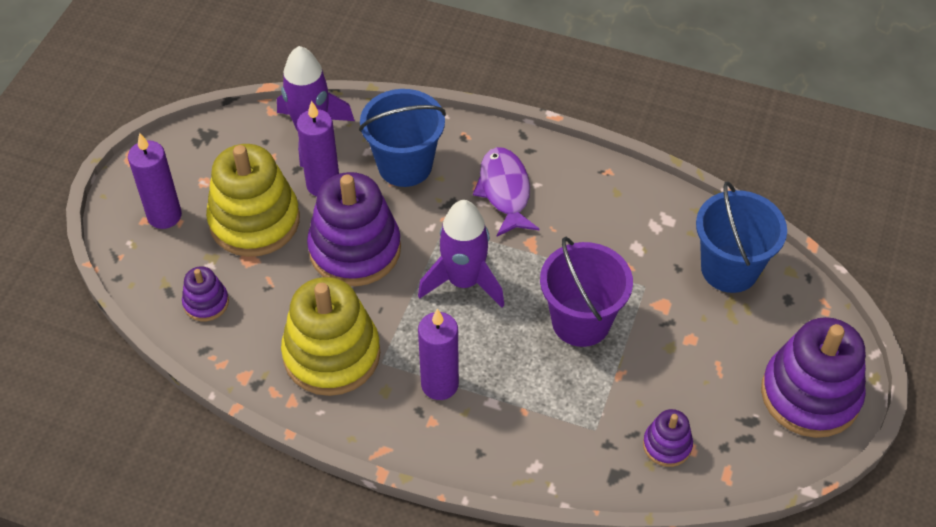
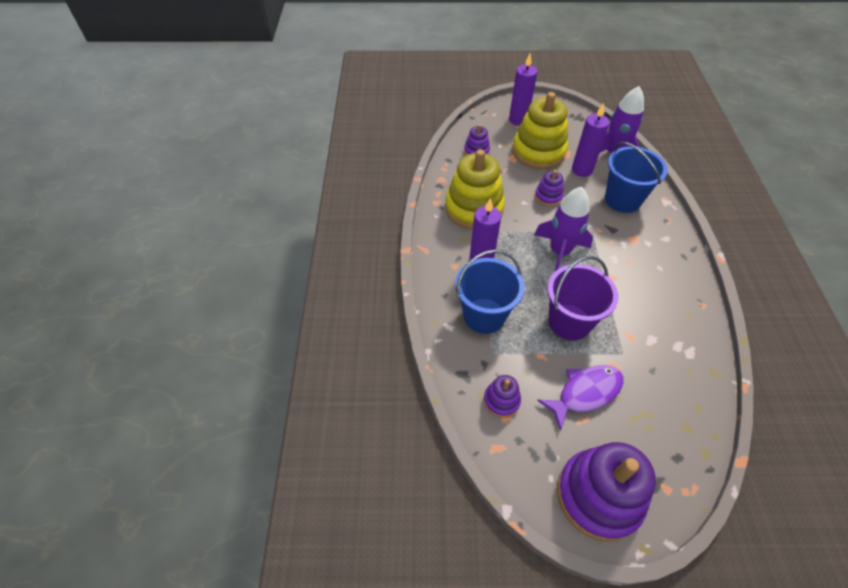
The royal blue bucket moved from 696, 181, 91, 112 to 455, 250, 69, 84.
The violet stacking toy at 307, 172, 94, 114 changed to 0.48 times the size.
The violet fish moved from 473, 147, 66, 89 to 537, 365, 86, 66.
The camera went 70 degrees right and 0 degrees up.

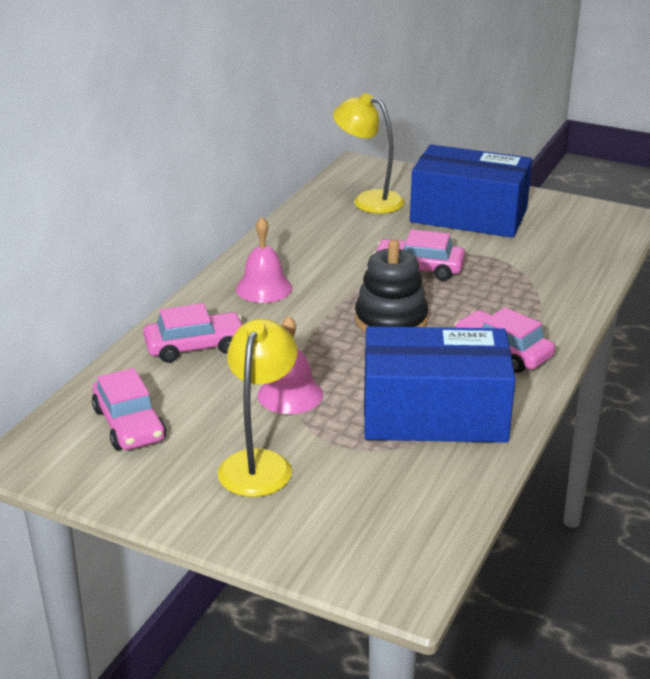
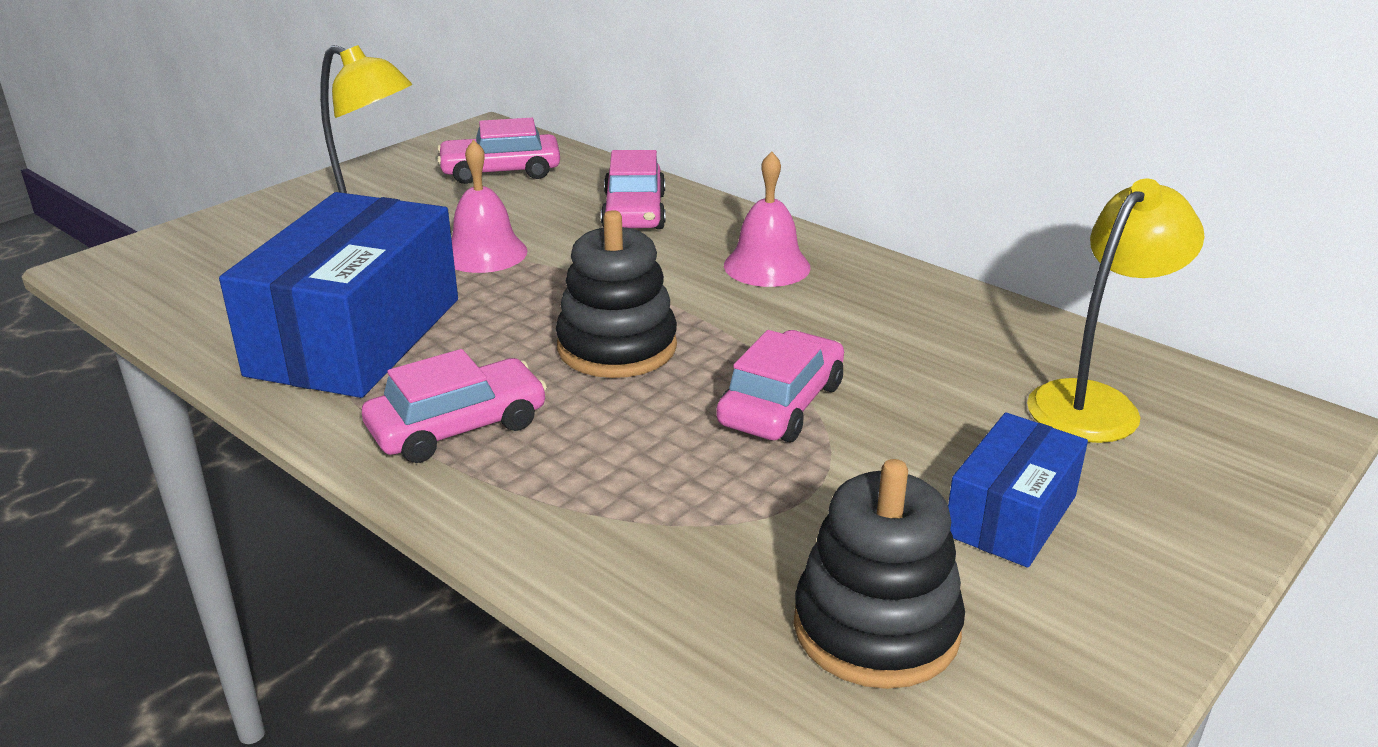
The ebony stacking toy at 794, 459, 171, 230 appeared.
The royal blue box at 410, 145, 122, 93 changed to 0.54 times the size.
The camera went 105 degrees right and 0 degrees up.

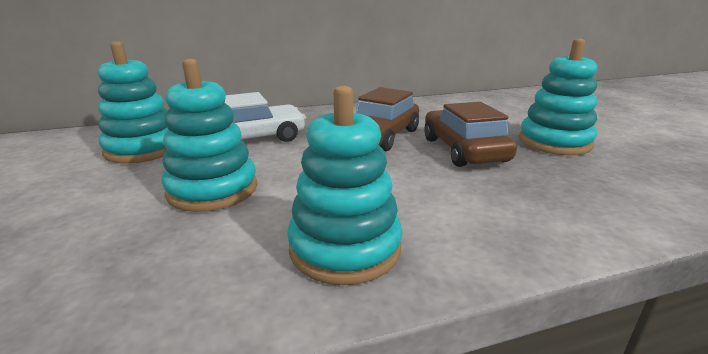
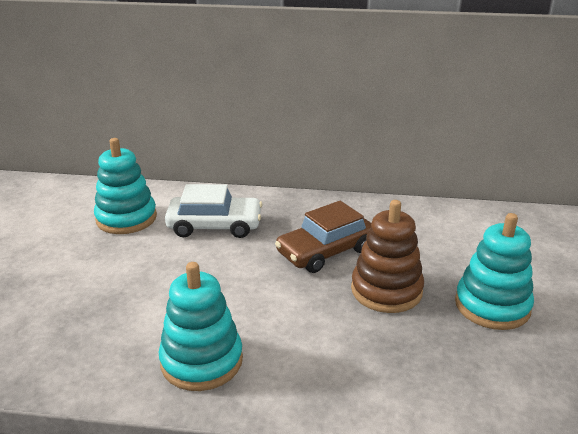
The brown car at 424, 102, 93, 65 was replaced by the brown stacking toy at 351, 200, 73, 113.
The teal stacking toy at 161, 59, 96, 153 disappeared.
The camera went 25 degrees right and 5 degrees up.

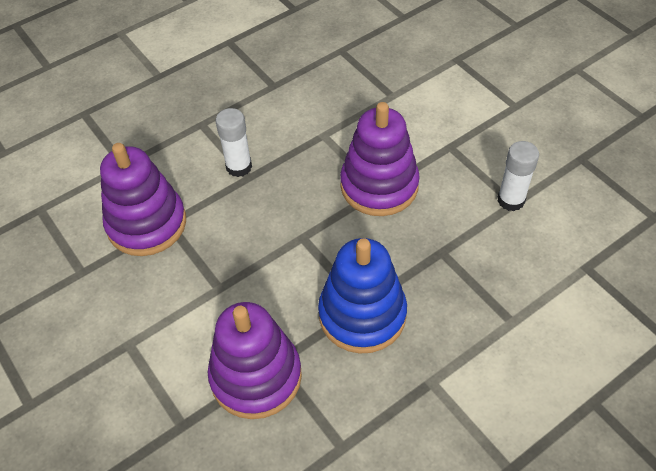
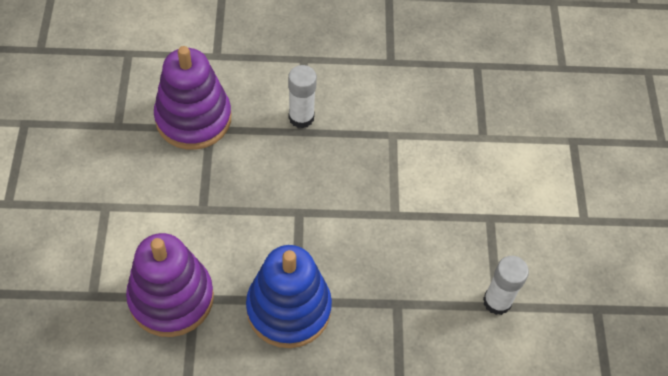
The violet stacking toy at 340, 102, 80, 114 disappeared.
The camera went 30 degrees right and 5 degrees up.

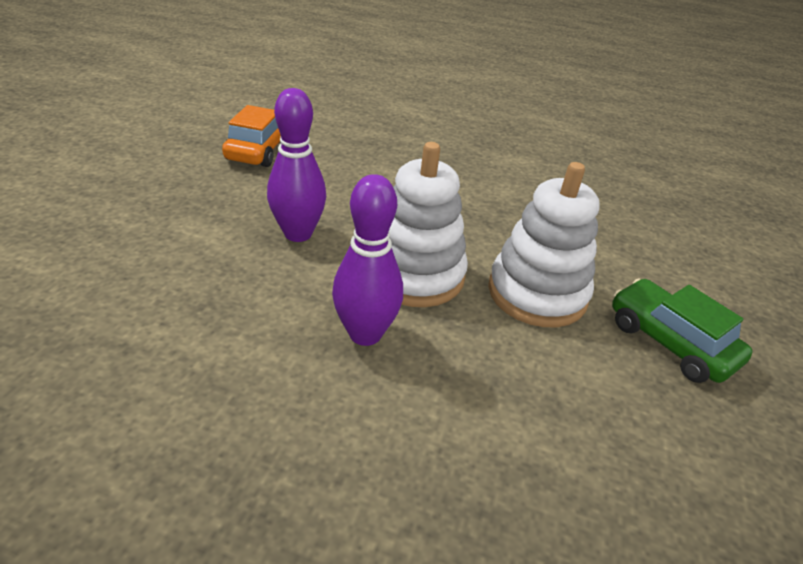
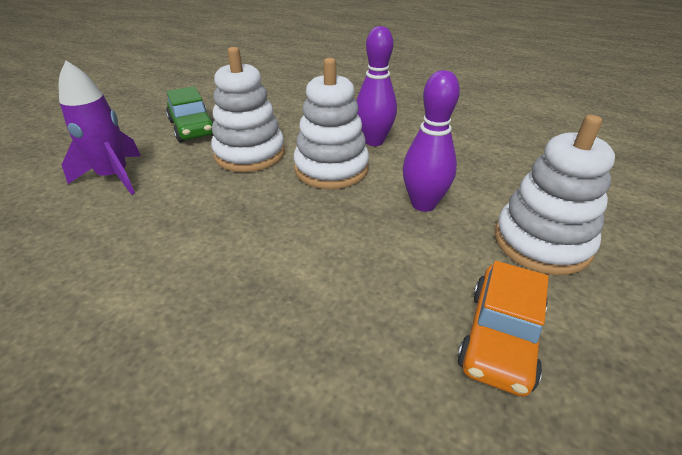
The violet rocket at 59, 61, 82, 134 appeared.
The pure white stacking toy at 495, 115, 120, 160 appeared.
The camera went 165 degrees left and 0 degrees up.

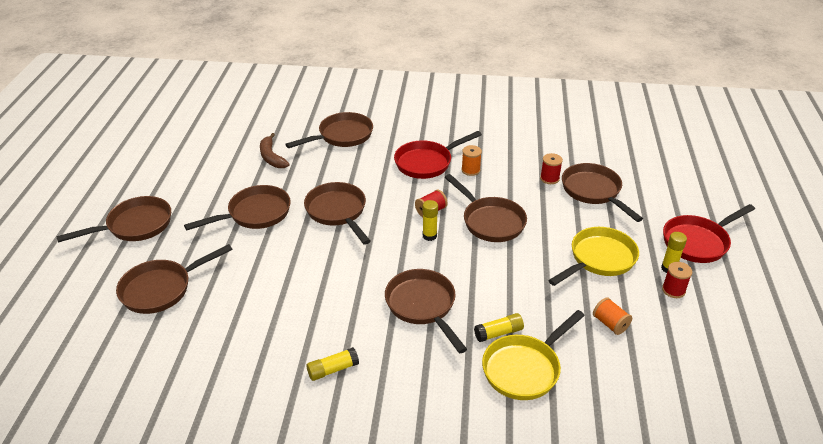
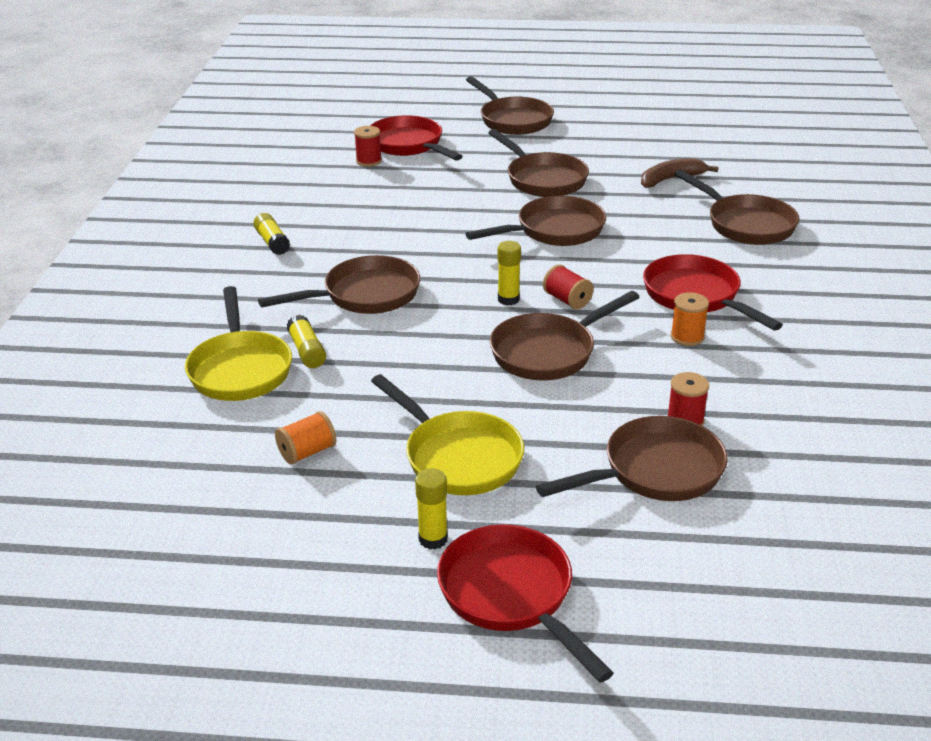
The yellow pan at 482, 310, 103, 90 turned 150 degrees counterclockwise.
The red bobbin moved from 662, 262, 30, 36 to 354, 126, 28, 41.
The brown pan at 116, 244, 116, 70 became the red pan at 370, 115, 93, 46.
The camera went 90 degrees right and 5 degrees down.

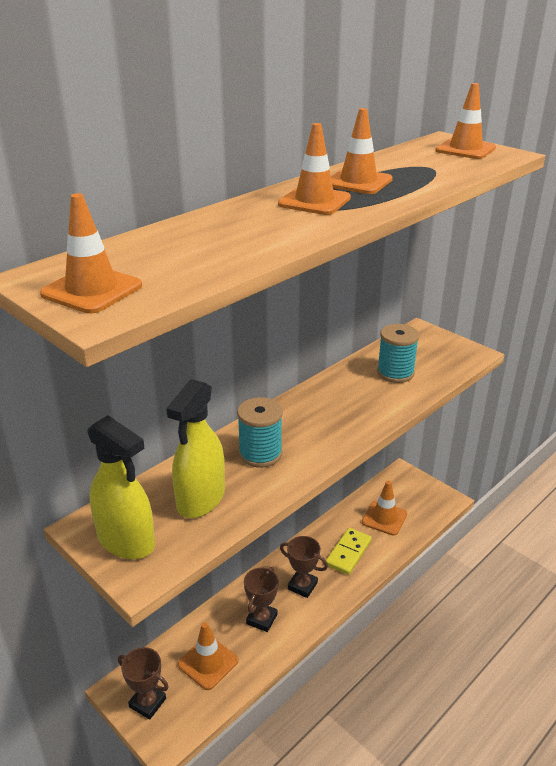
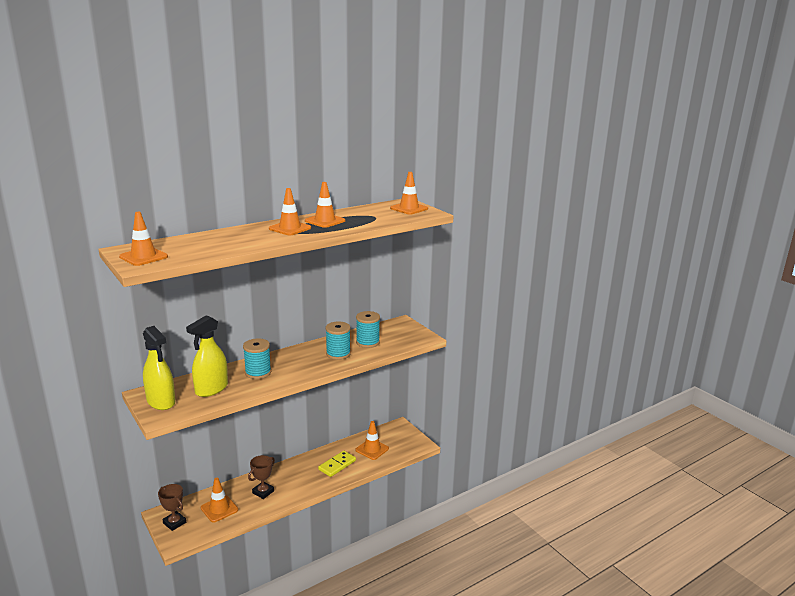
The teal bobbin at 325, 322, 26, 38 appeared.
The brown award cup at 280, 536, 48, 62 disappeared.
The camera went 10 degrees right and 10 degrees down.

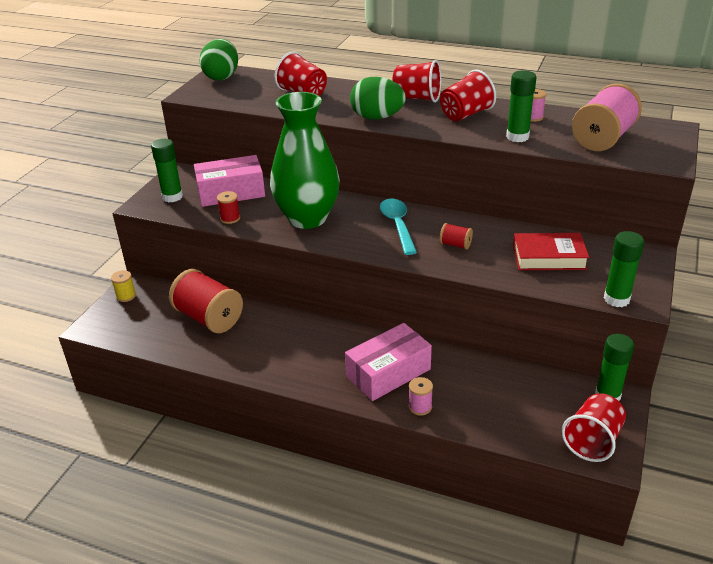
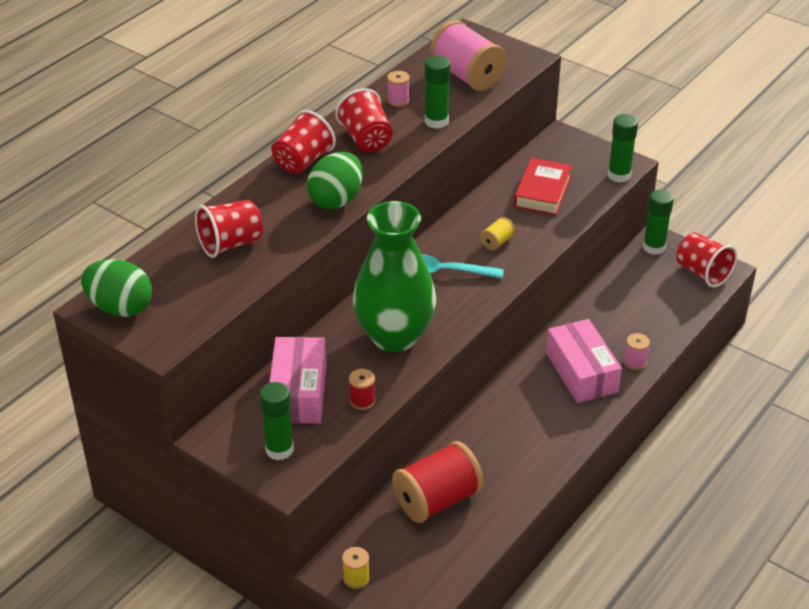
The red bobbin at 440, 223, 33, 27 became the yellow bobbin at 480, 217, 35, 34.
The camera went 75 degrees left and 5 degrees up.

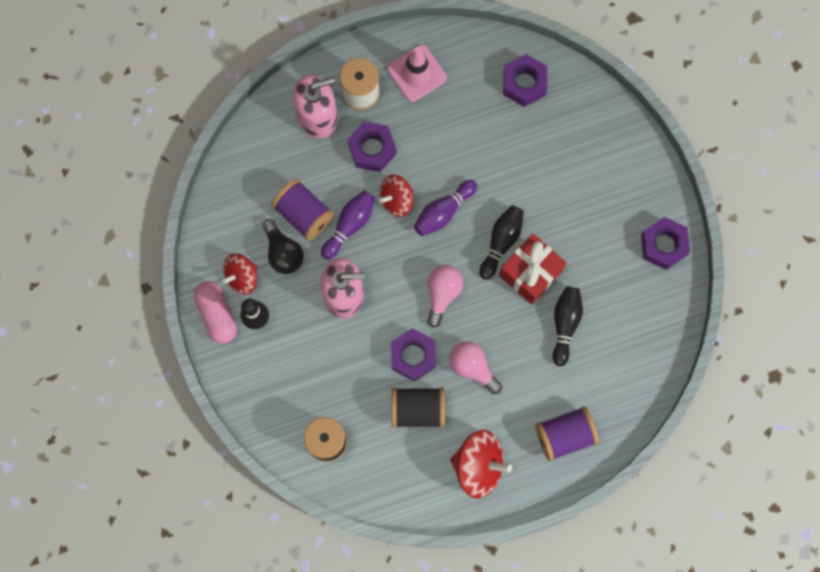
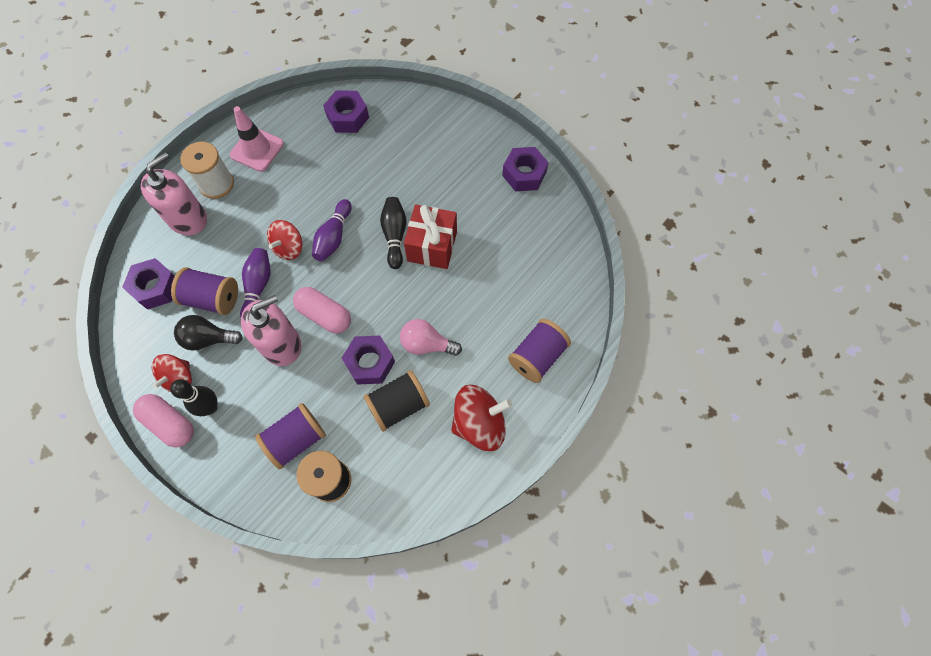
The violet hexagon nut moved from 348, 122, 48, 50 to 122, 258, 53, 51.
The ebony bulb at 263, 219, 41, 55 turned 150 degrees clockwise.
The violet bobbin at 255, 403, 71, 67 appeared.
The rose-pink pill shape at 293, 287, 58, 46 appeared.
The rose-pink bulb at 427, 265, 36, 63 disappeared.
The ebony skittle at 552, 286, 31, 80 disappeared.
The camera went 30 degrees left and 10 degrees down.

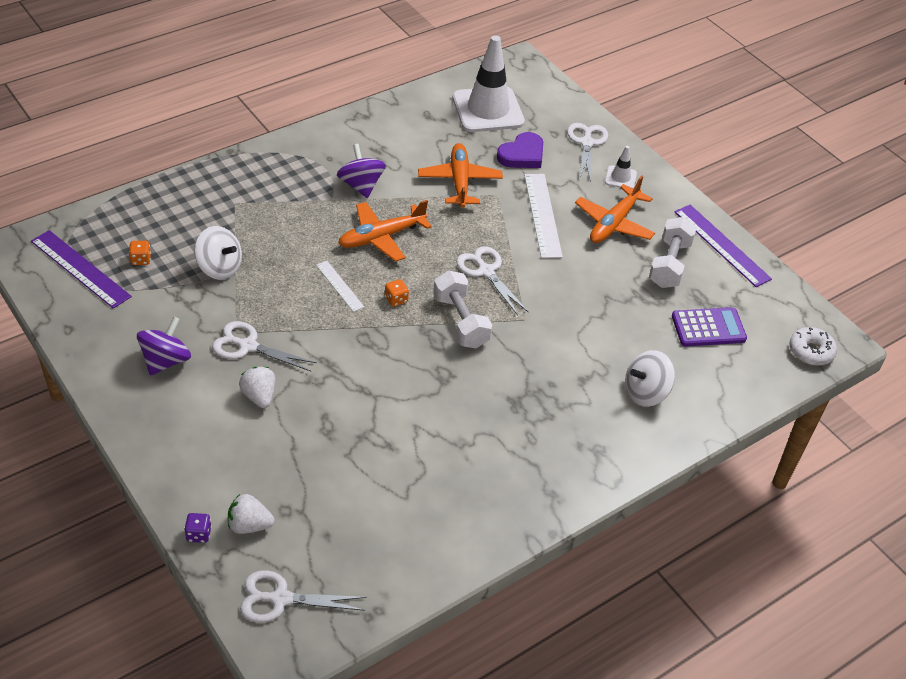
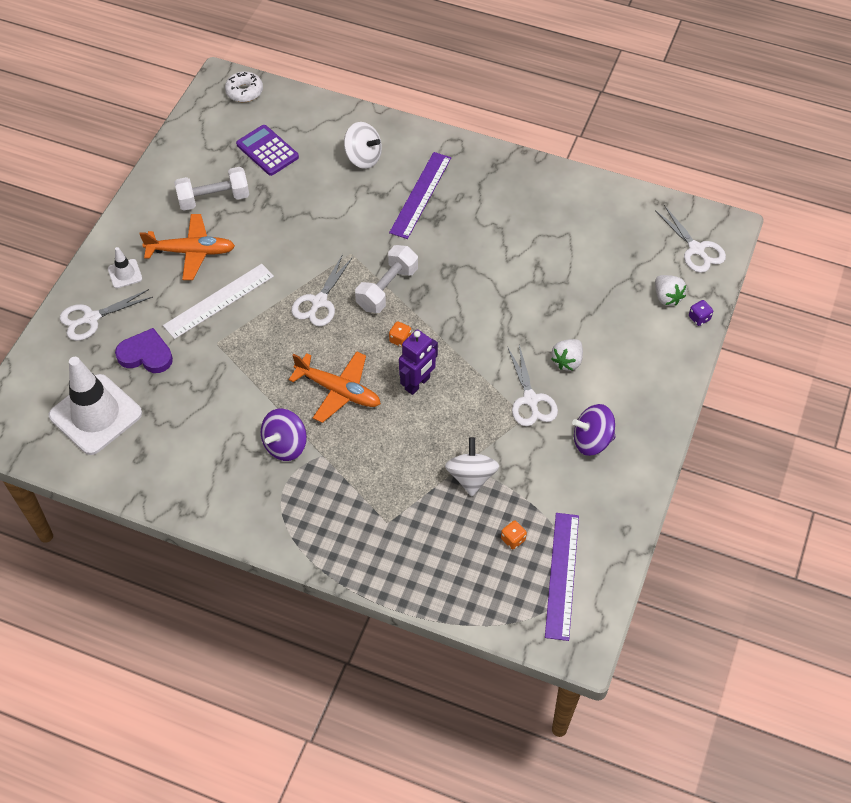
The violet ruler moved from 674, 205, 98, 82 to 389, 152, 62, 87.
The pure white ruler at 316, 261, 48, 51 was replaced by the violet toy robot at 399, 330, 39, 65.
The bright orange toy plane at 418, 143, 85, 65 disappeared.
The camera went 120 degrees left and 10 degrees up.

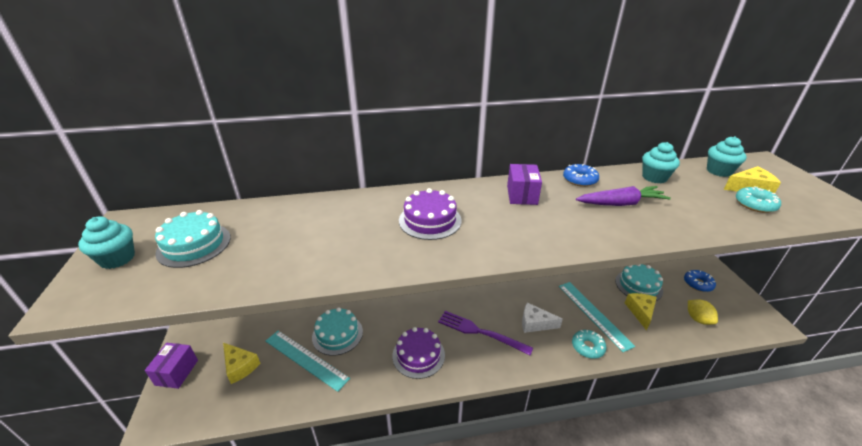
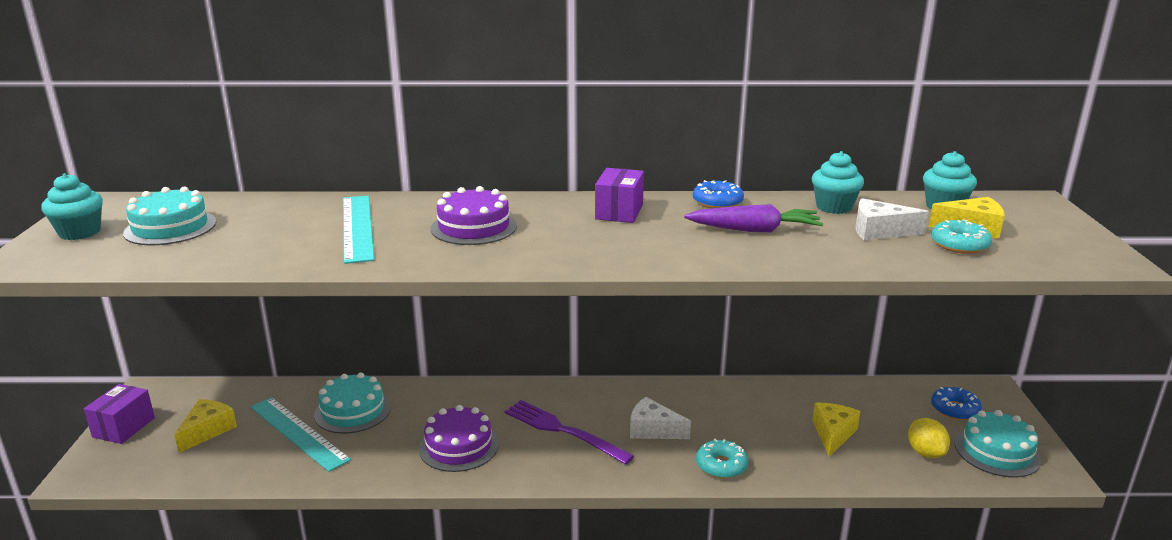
The yellow cheese at 223, 343, 38, 41 turned 120 degrees counterclockwise.
The teal ruler moved from 559, 282, 76, 70 to 343, 195, 31, 69.
The pure white cheese at 856, 198, 73, 42 appeared.
The teal layer cake moved from 615, 264, 48, 37 to 954, 410, 87, 67.
The camera went 10 degrees right and 10 degrees down.

